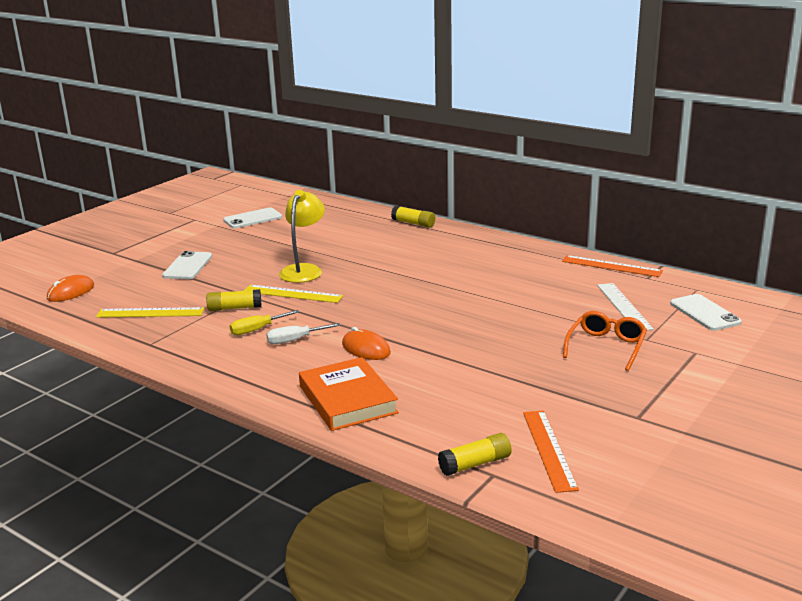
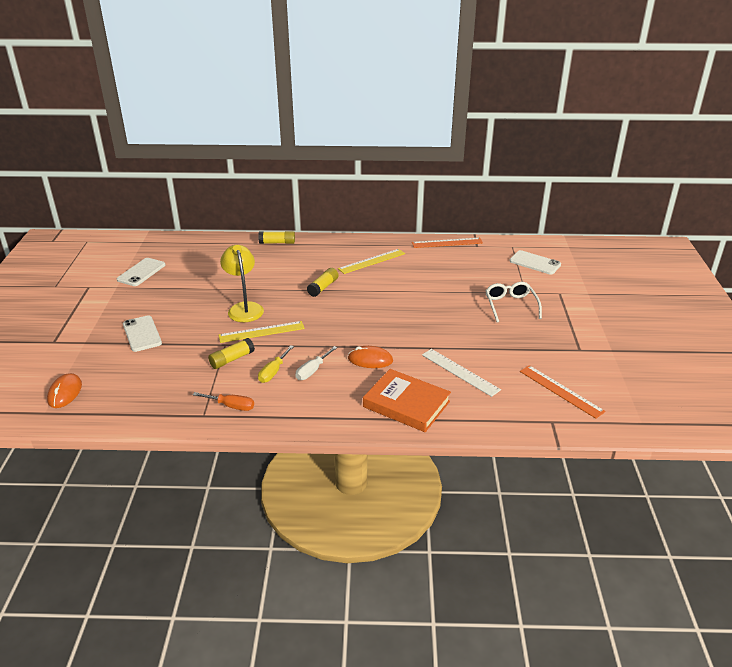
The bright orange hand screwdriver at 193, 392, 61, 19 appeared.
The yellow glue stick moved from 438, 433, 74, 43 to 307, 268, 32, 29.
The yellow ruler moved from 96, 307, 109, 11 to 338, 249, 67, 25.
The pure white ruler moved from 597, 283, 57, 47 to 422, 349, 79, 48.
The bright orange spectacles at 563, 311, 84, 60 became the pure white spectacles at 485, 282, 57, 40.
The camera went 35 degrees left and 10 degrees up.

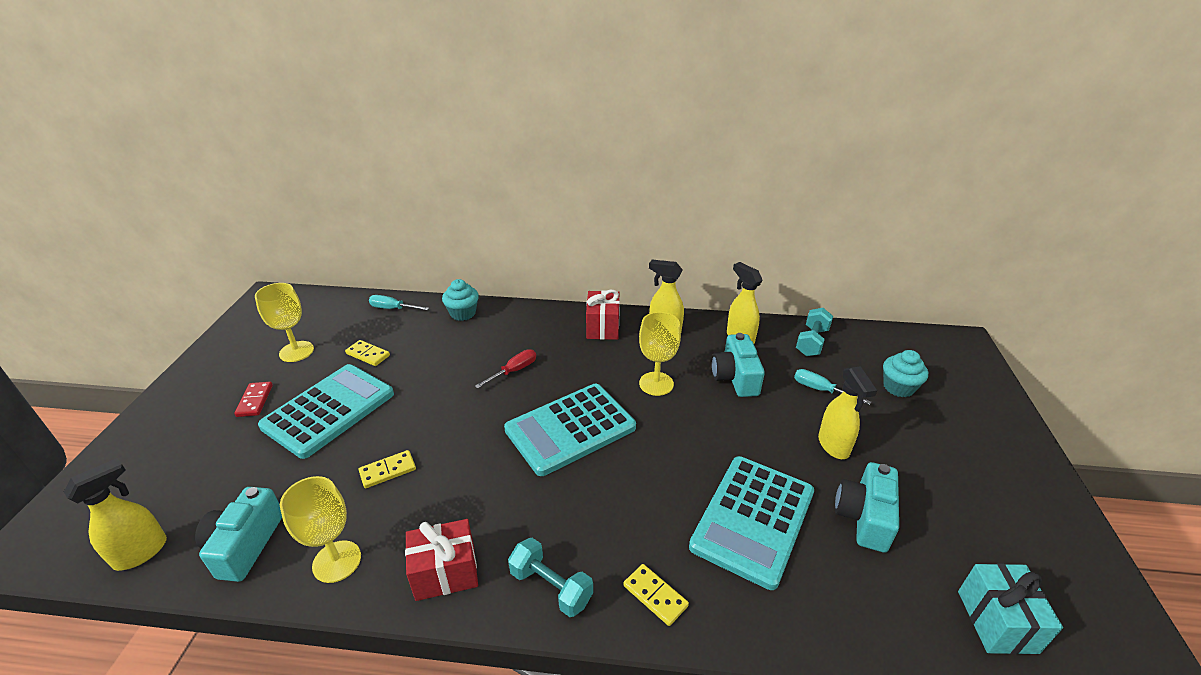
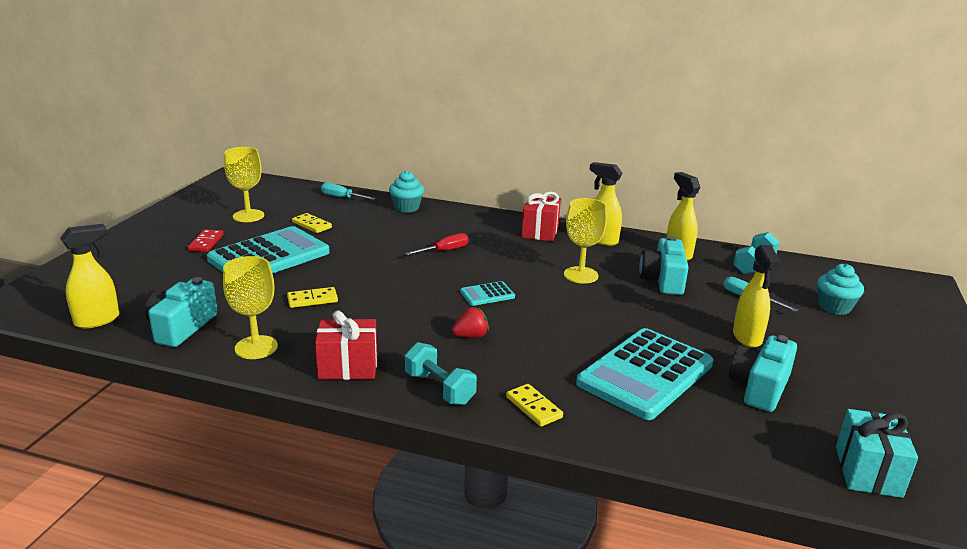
The red strawberry at 452, 307, 37, 31 appeared.
The teal adding machine at 504, 384, 132, 92 changed to 0.44 times the size.
The camera went 10 degrees right and 10 degrees down.

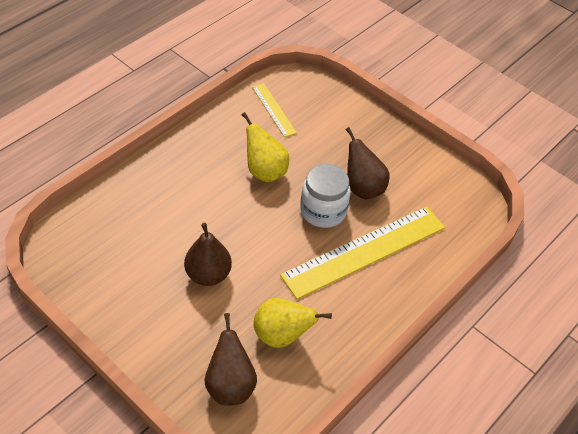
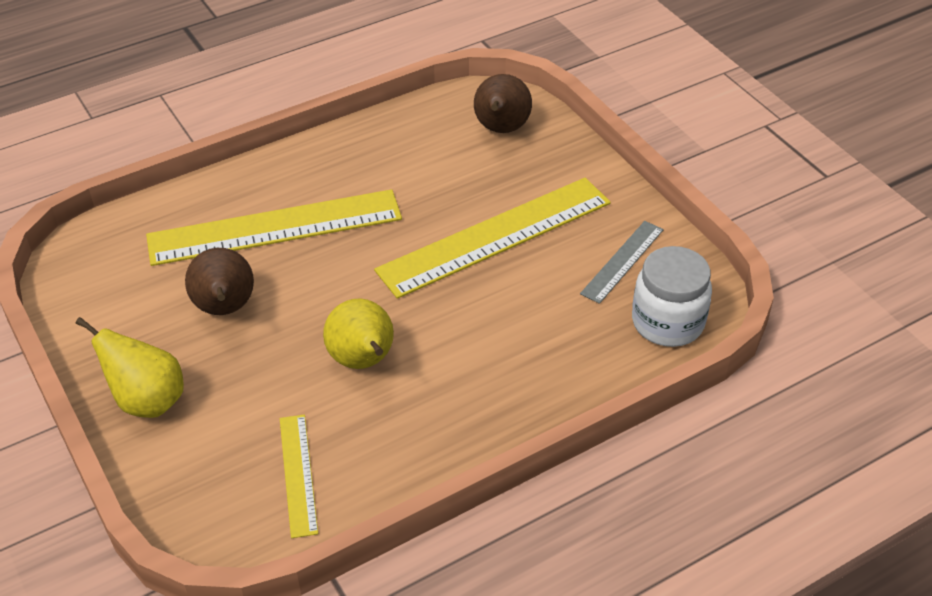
The yellow toy pear moved from 254, 298, 78, 50 to 76, 317, 108, 101.
The brown toy pear at 184, 223, 48, 63 was replaced by the yellow ruler at 374, 178, 237, 121.
The ash-grey ruler at 580, 221, 84, 83 appeared.
The pure white jam jar moved from 300, 164, 51, 64 to 632, 246, 80, 101.
The camera went 160 degrees left and 5 degrees down.

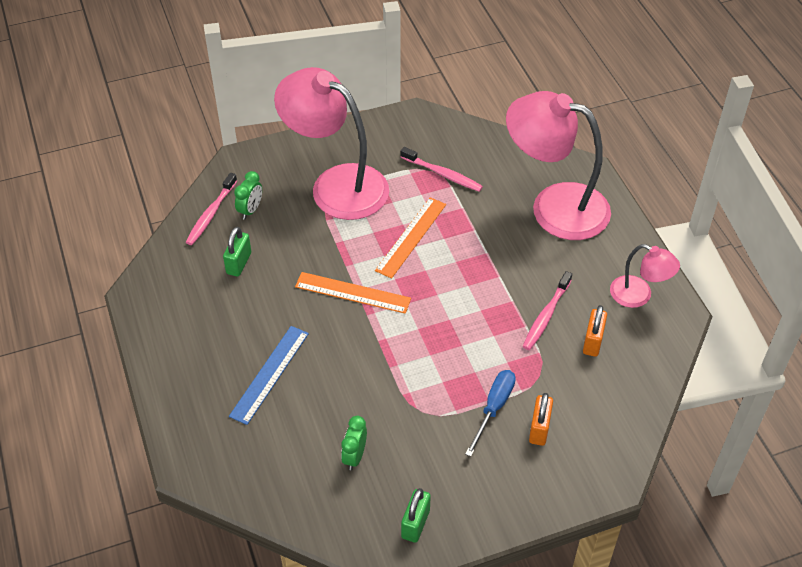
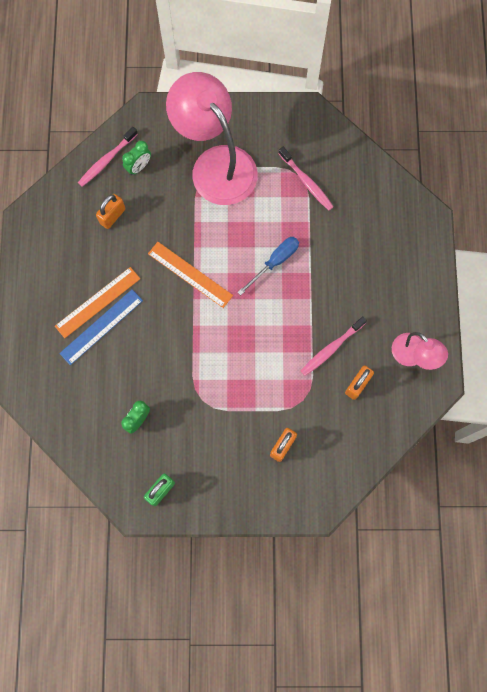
The bright orange ruler moved from 375, 197, 71, 82 to 55, 267, 85, 71.
The green lock at 223, 227, 28, 50 became the bright orange lock at 96, 194, 29, 35.
The royal blue hand screwdriver moved from 465, 370, 51, 87 to 238, 237, 61, 58.
The rose-pink desk lamp at 506, 91, 105, 149 disappeared.
The camera went 20 degrees right and 25 degrees up.

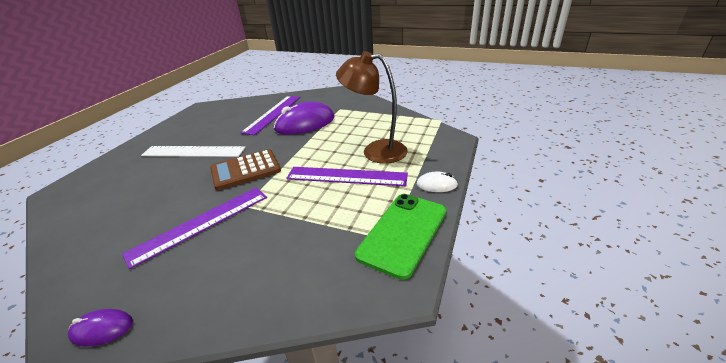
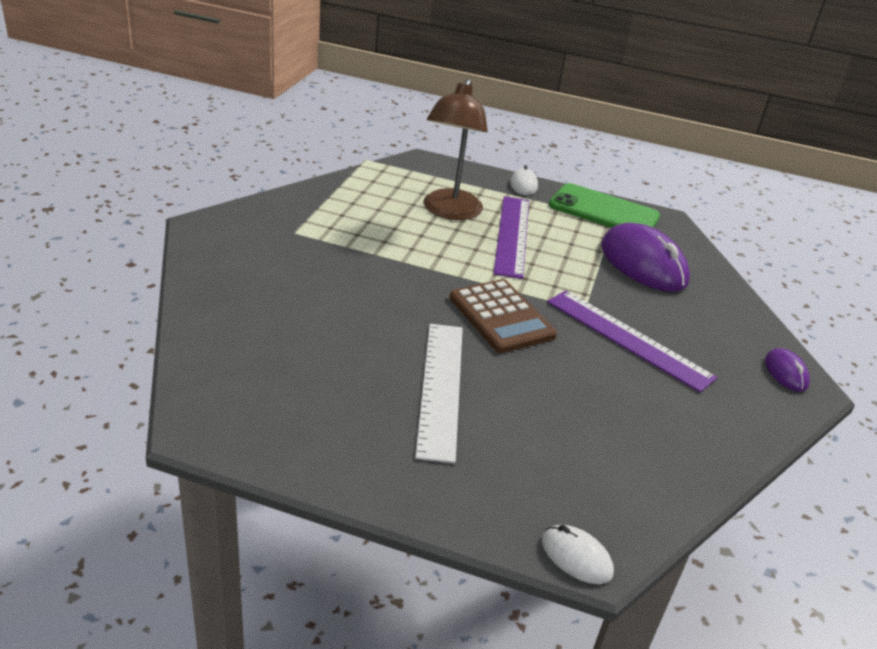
The pure white mouse at 542, 525, 72, 59 appeared.
The violet mouse moved from 274, 101, 60, 34 to 601, 223, 89, 69.
The violet ruler at 241, 96, 59, 39 disappeared.
The camera went 100 degrees left and 0 degrees up.

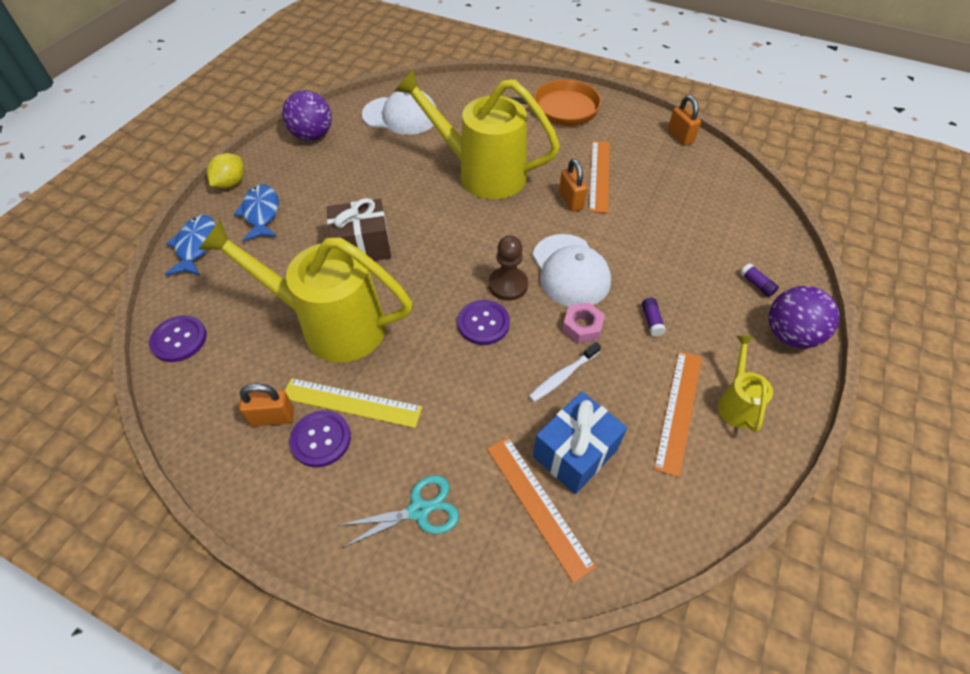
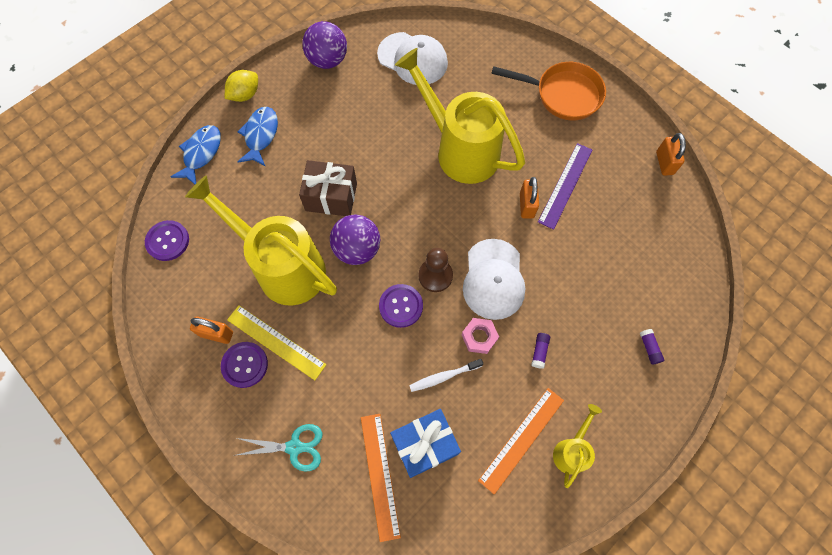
The violet sphere moved from 769, 286, 70, 63 to 330, 214, 50, 51.
The bright orange ruler at 589, 141, 21, 72 became the violet ruler at 538, 143, 54, 87.
The camera went 20 degrees right and 15 degrees up.

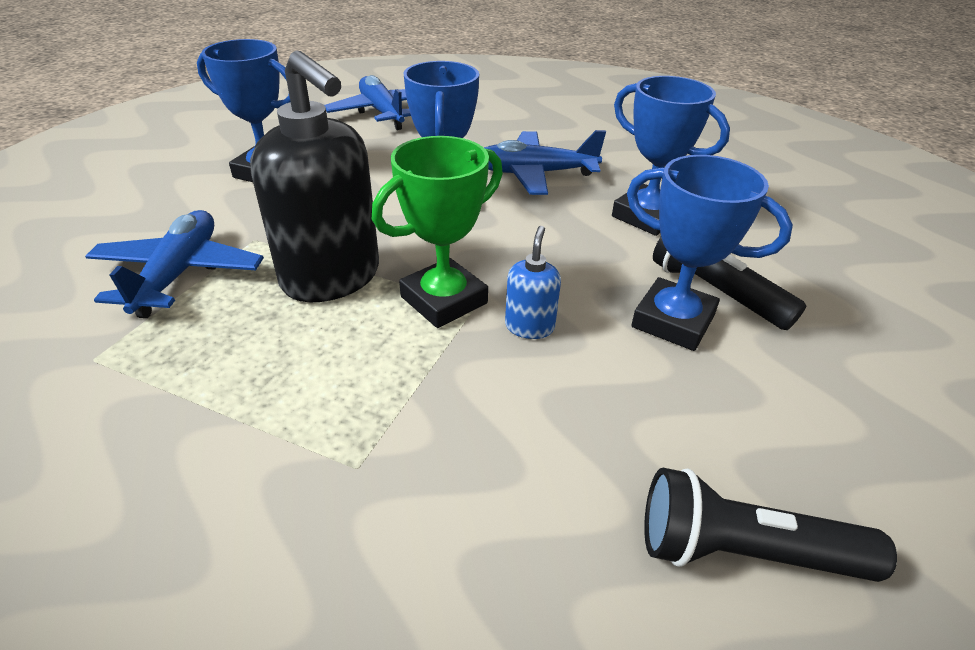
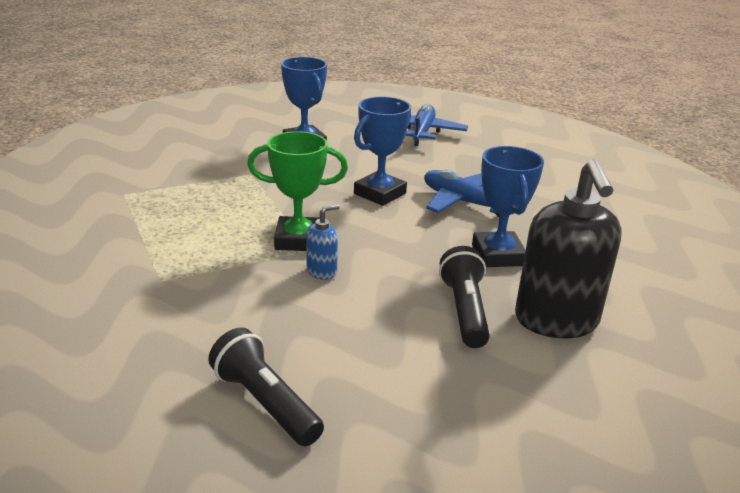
The ebony soap pump moved from 250, 50, 129, 252 to 515, 159, 107, 179.
The royal blue toy plane at 85, 210, 179, 108 disappeared.
The royal blue award cup at 627, 155, 166, 196 disappeared.
The camera went 40 degrees right and 10 degrees down.

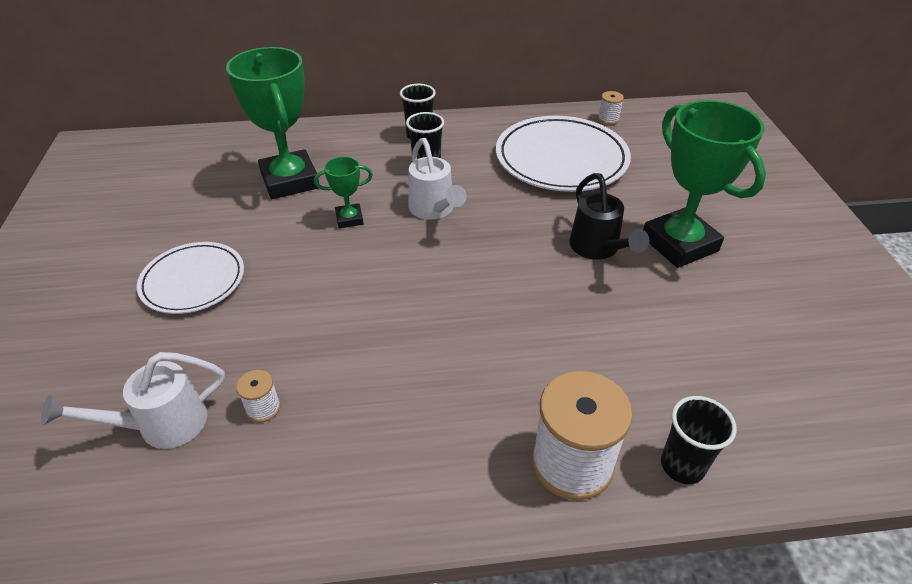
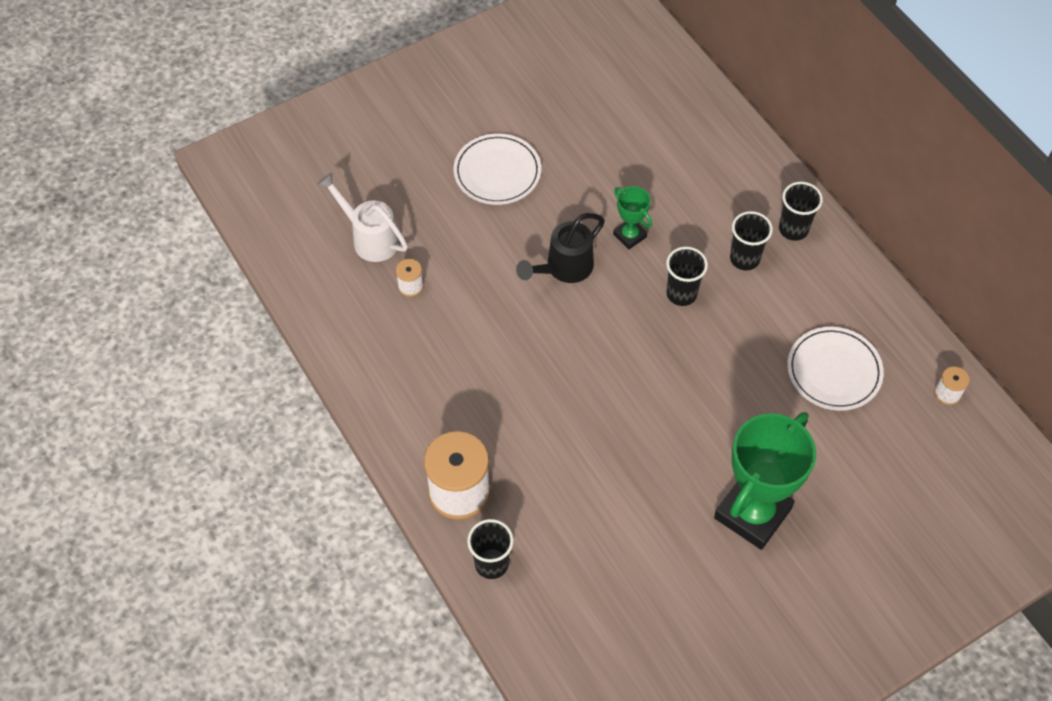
The ebony sprinkling can moved from 569, 173, 80, 87 to 516, 213, 89, 70.
The pure white sprinkling can at 408, 138, 59, 82 was replaced by the ebony tumbler at 666, 247, 42, 59.
The pure white dinner plate at 496, 116, 135, 76 changed to 0.62 times the size.
The green award cup at 226, 47, 93, 152 disappeared.
The camera went 65 degrees right and 15 degrees up.

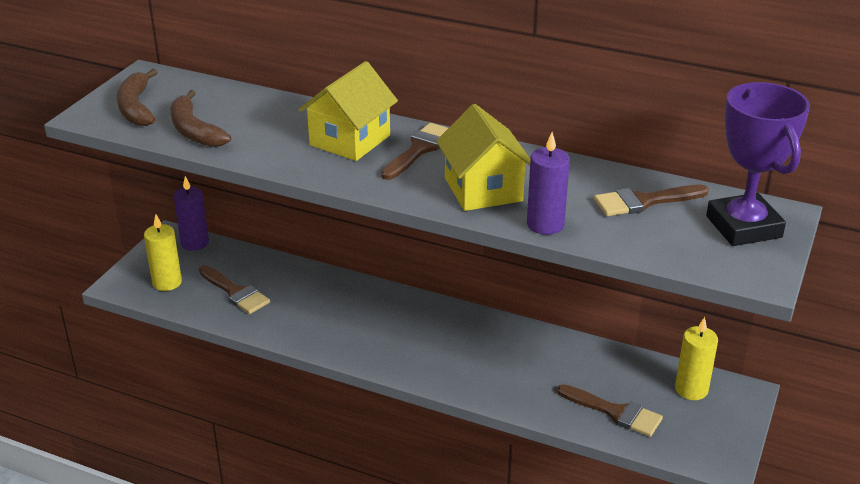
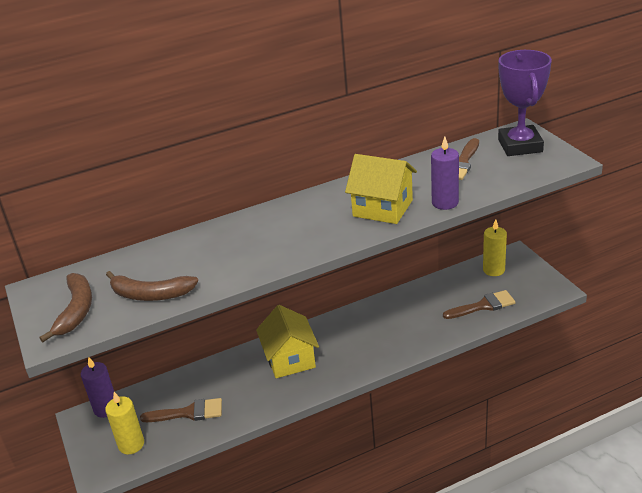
The brown toy banana at 116, 69, 42, 57 turned 120 degrees counterclockwise.
The yellow toy house moved from 298, 61, 100, 100 to 256, 305, 63, 73.
The violet award cup at 706, 82, 104, 164 turned 60 degrees clockwise.
The brown paintbrush at 381, 123, 67, 57 disappeared.
The camera went 45 degrees left and 0 degrees up.

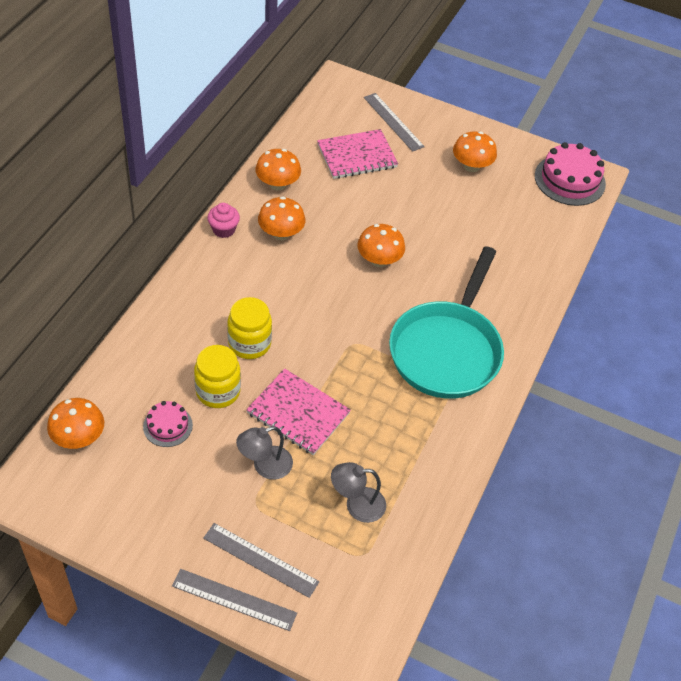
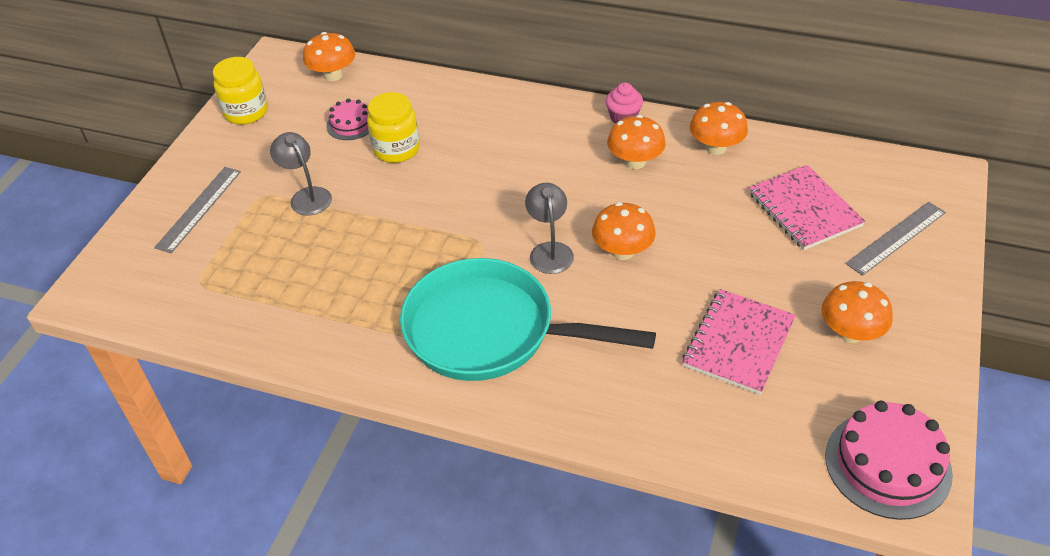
The yellow jam jar moved from 227, 297, 45, 62 to 213, 57, 55, 68.
The ash-grey desk lamp moved from 331, 462, 55, 61 to 525, 183, 49, 91.
The rose-pink notebook moved from 246, 369, 105, 86 to 682, 289, 114, 106.
The ash-grey ruler at 172, 569, 125, 62 disappeared.
The camera went 90 degrees right and 5 degrees down.

